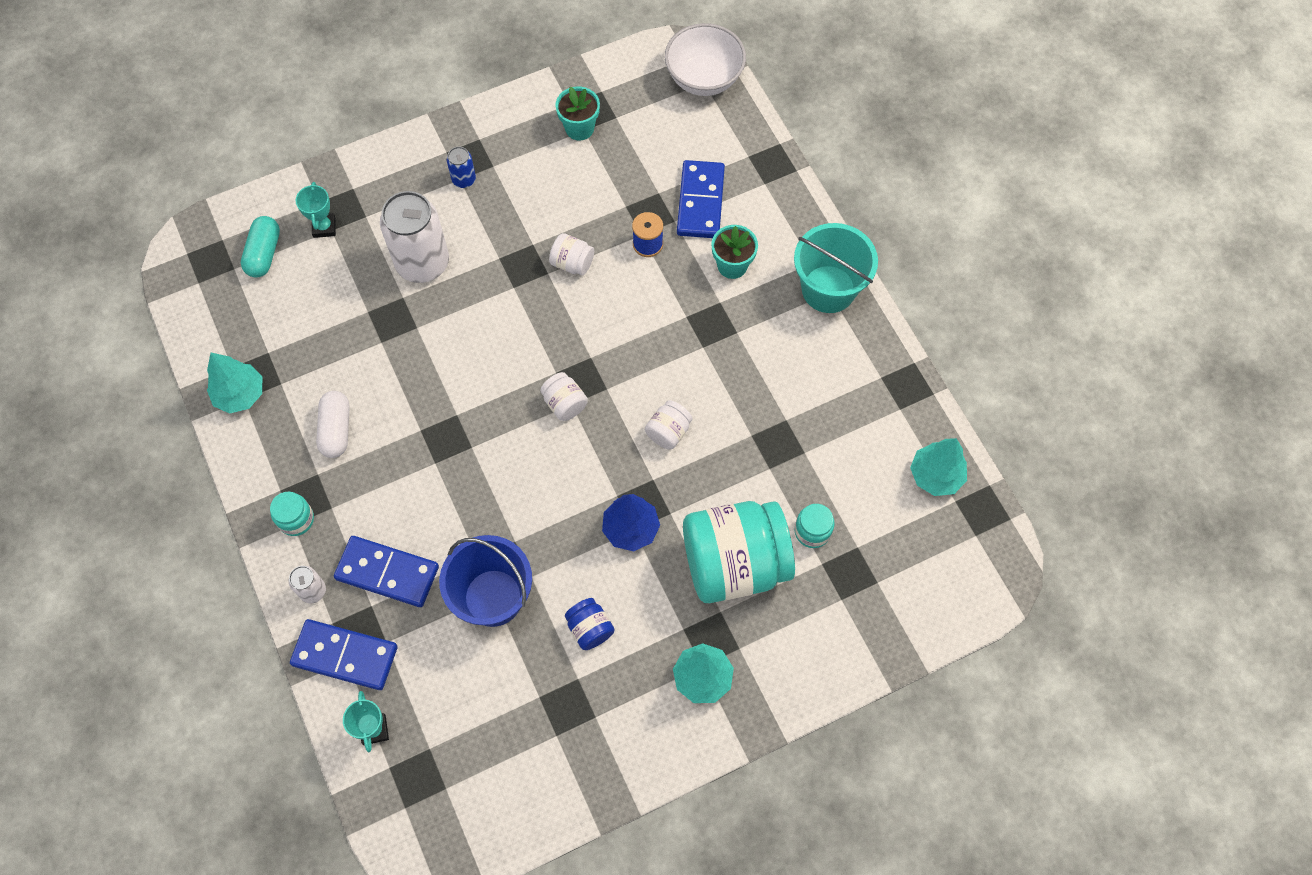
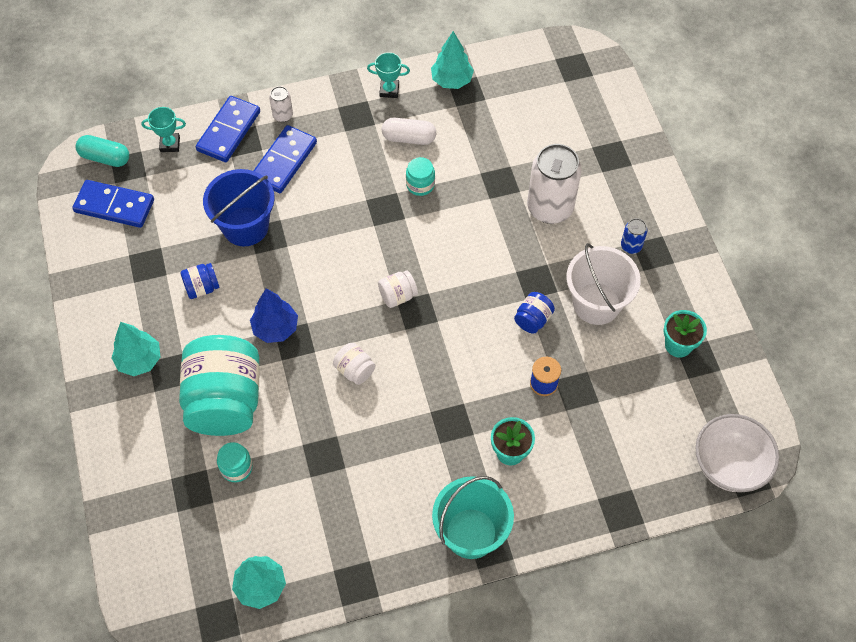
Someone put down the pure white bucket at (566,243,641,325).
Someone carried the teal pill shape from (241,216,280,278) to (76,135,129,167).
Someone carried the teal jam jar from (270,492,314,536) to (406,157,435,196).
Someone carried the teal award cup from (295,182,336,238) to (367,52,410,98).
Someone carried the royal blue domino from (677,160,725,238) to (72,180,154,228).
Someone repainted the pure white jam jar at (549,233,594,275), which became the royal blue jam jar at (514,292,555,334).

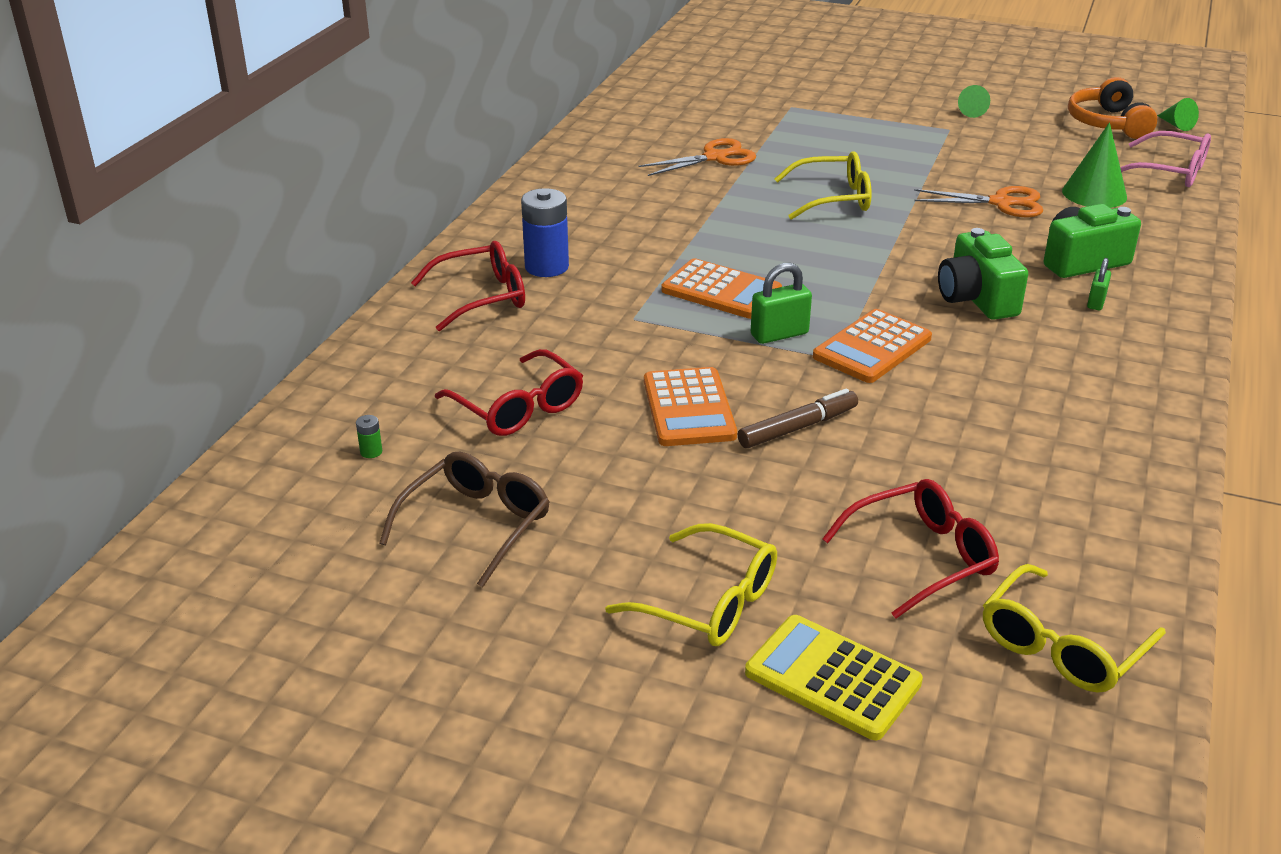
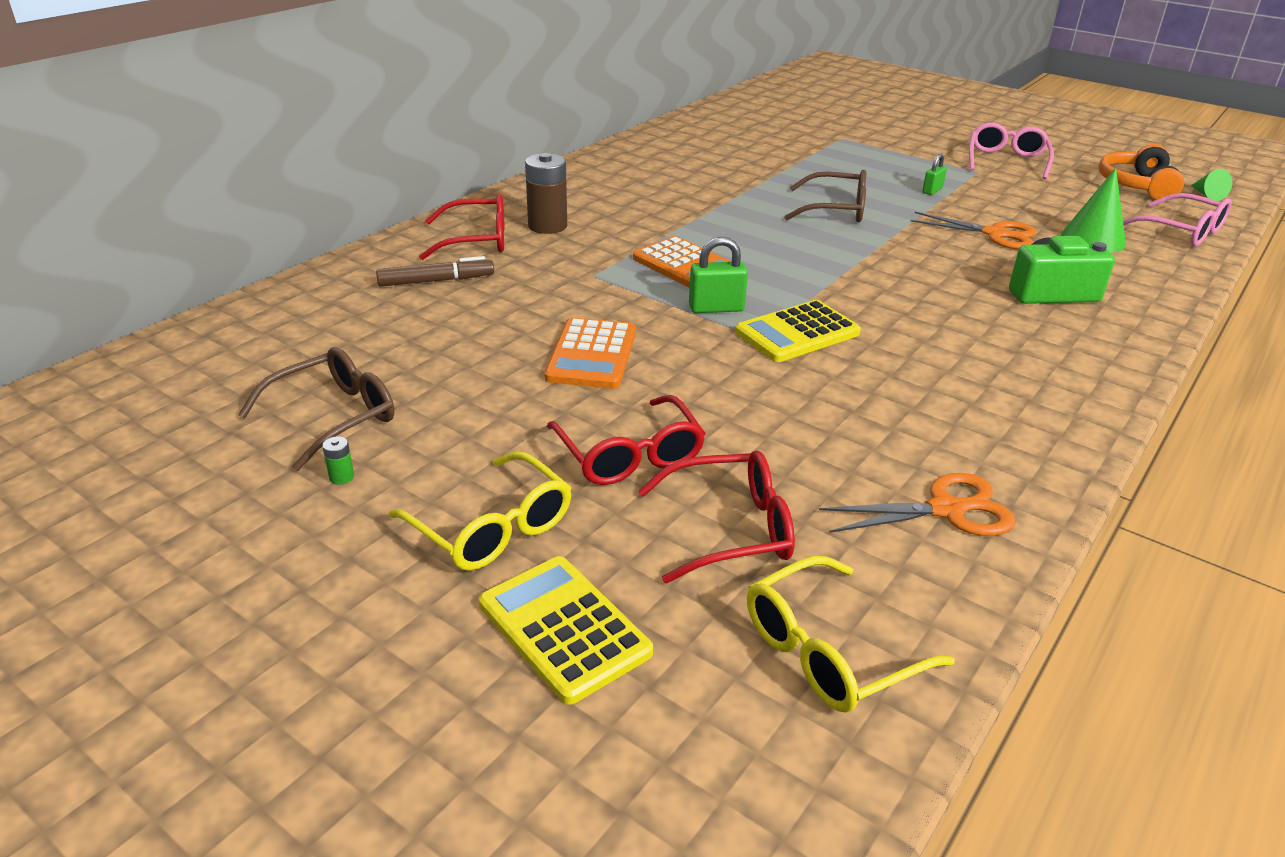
Someone took away the green camera at (938,228,1028,320).
Someone carried the green power cell from (356,415,382,458) to (322,436,354,485).
Someone carried the red spectacles from (435,349,583,436) to (547,395,706,485).
Someone carried the orange-coloured scissors from (639,138,756,176) to (819,473,1015,536).
Someone carried the russet felt pen from (738,389,858,448) to (376,256,494,287).
Someone carried the green padlock from (1087,258,1111,310) to (922,154,947,195).
Someone swapped the green cone shape at (958,85,990,118) for the rosy spectacles at (969,122,1054,179).
Someone repainted the royal blue power cell at (521,188,569,277), which became the russet power cell at (525,153,567,234).
Someone repainted the bright yellow spectacles at (775,151,872,220), which became the russet spectacles at (784,170,866,222).
Someone repainted the orange-coloured calculator at (813,309,932,383), which became the bright yellow calculator at (735,300,861,362).

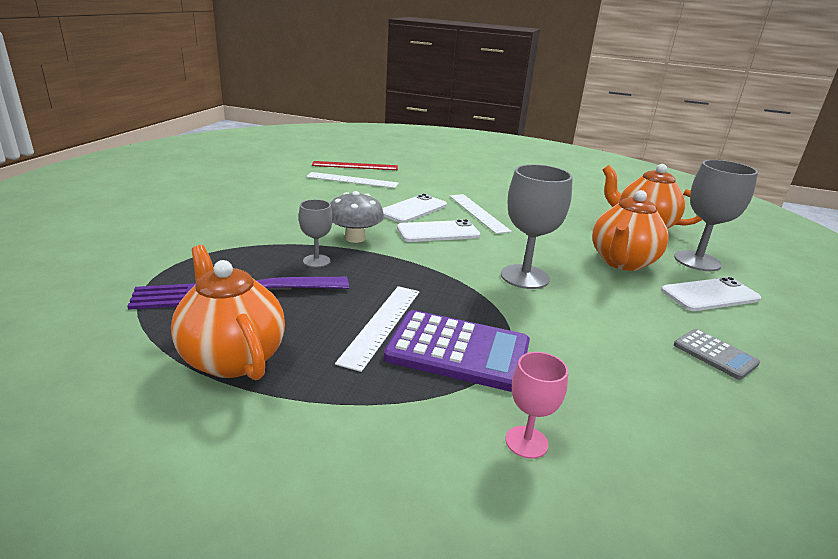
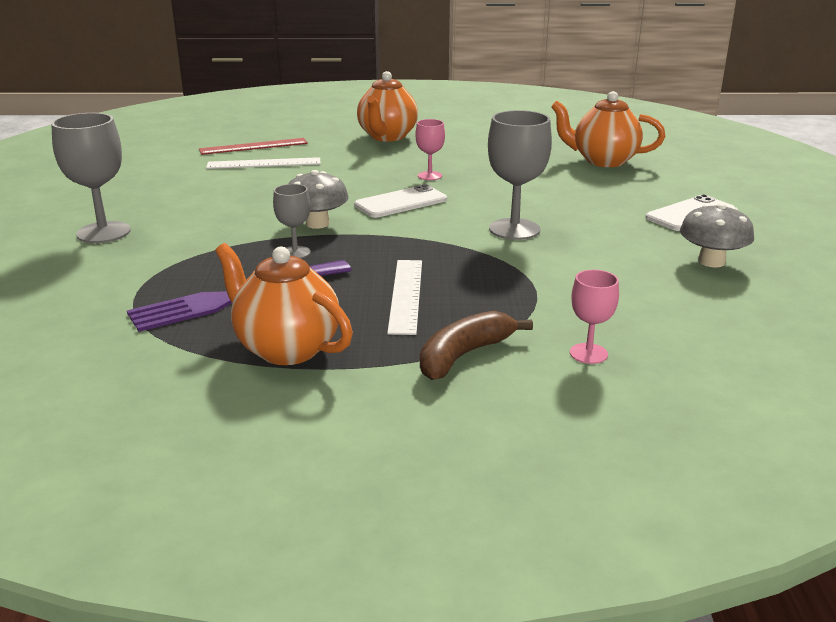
Someone took away the pure white smartphone at (382,194,447,223).
Someone took away the royal purple calculator at (384,310,530,392).
Someone put down the russet toy banana at (420,311,533,380).
Someone carried the orange-coloured china teapot from (592,190,669,271) to (357,71,418,142).
Someone carried the grey goblet from (674,160,758,271) to (51,113,131,243).
Someone swapped the pure white ruler at (449,194,512,234) for the rosy goblet at (415,119,445,180).
Someone swapped the grey calculator at (674,329,760,380) for the grey toadstool at (680,203,754,268).

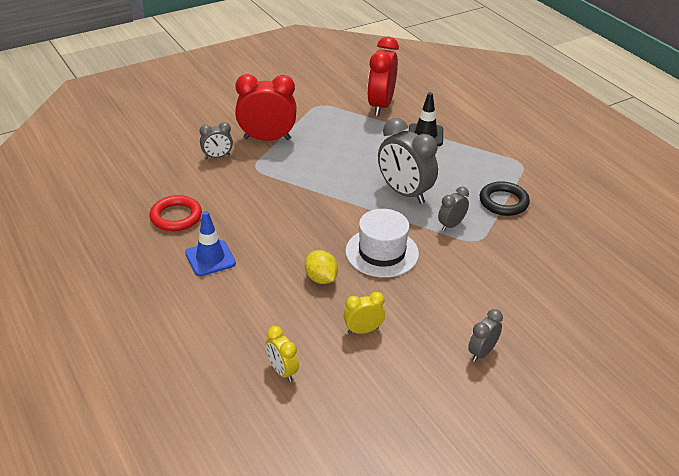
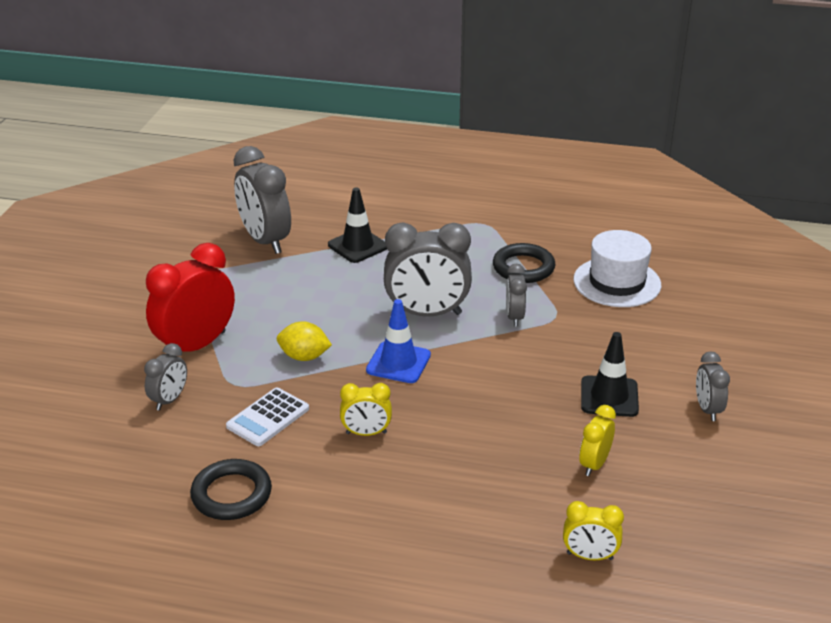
Someone put down the pure white calculator at (226,387,309,446).
Someone put down the bright yellow alarm clock at (340,383,392,436).
Someone put down the jet-black traffic cone at (581,332,639,417).
Someone carried the royal blue traffic cone from (185,211,236,276) to (366,299,431,383).
Someone carried the bright yellow lemon from (305,250,338,284) to (277,321,332,361).
Someone carried the pure white hat from (345,209,419,278) to (573,230,661,307).
Someone repainted the red ring at (150,195,202,231), which became the jet-black ring at (190,459,272,520).
Someone repainted the red alarm clock at (367,37,399,116), which became the grey alarm clock at (234,146,291,254).

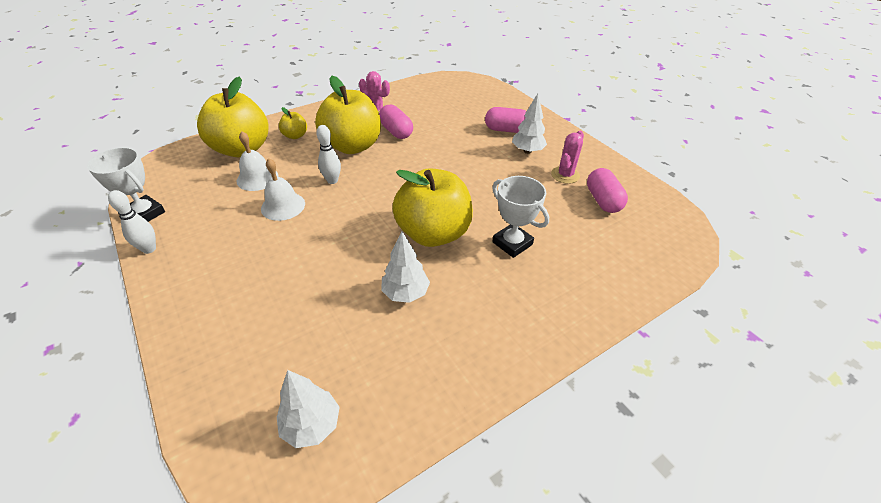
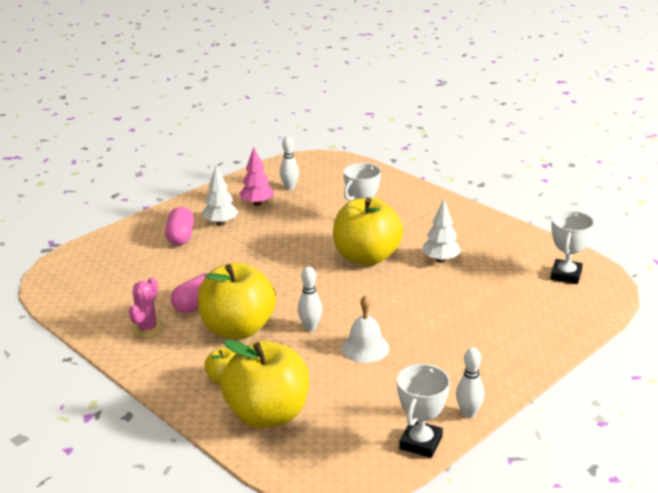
Someone took away the pure white bell at (237,131,278,191).
Someone swapped the pure white tree at (276,370,340,448) for the pure white award cup at (551,211,594,284).
Someone swapped the rosy prickly plant at (551,131,584,184) for the rosy tree at (239,147,274,206).
Someone swapped the rosy pill shape at (587,168,628,213) for the pure white bowling pin at (280,136,299,190).

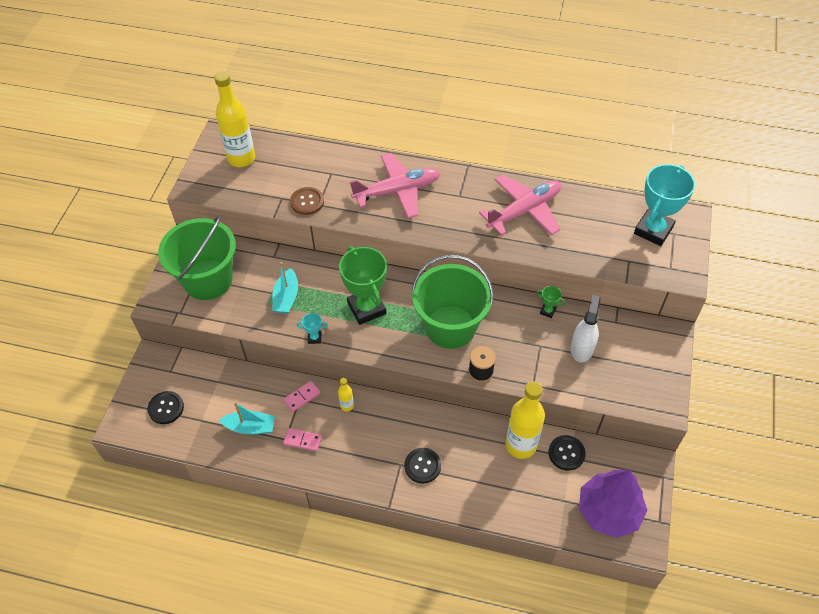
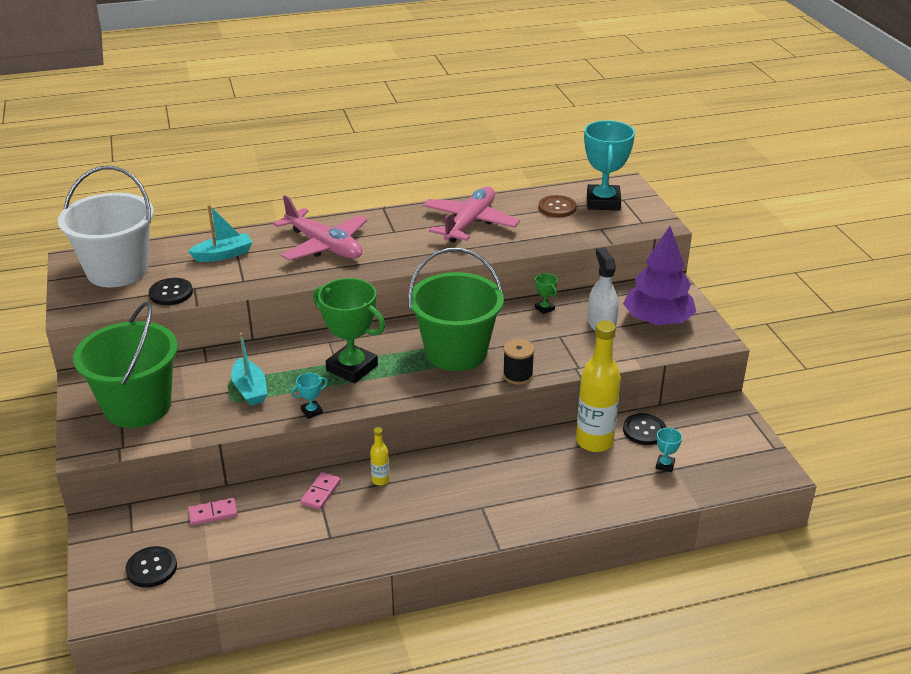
Someone put down the teal award cup at (656,428,682,472).
Someone carried the teal toy boat from (219,402,275,434) to (188,205,252,262).
Someone carried the rosy domino from (283,428,322,452) to (188,498,238,526).
Someone carried the russet button from (290,187,324,215) to (539,195,577,217).
Someone carried the jet-black button from (405,448,441,483) to (149,278,193,305).
Someone carried the royal purple tree from (579,470,648,538) to (623,226,696,325).
Someone swapped the bright yellow flask at (214,71,255,167) for the pure white bucket at (58,166,154,287).
Someone rotated the rosy plane at (350,153,440,218) by 90 degrees clockwise.
Someone rotated the green award cup at (537,286,566,318) by 60 degrees clockwise.

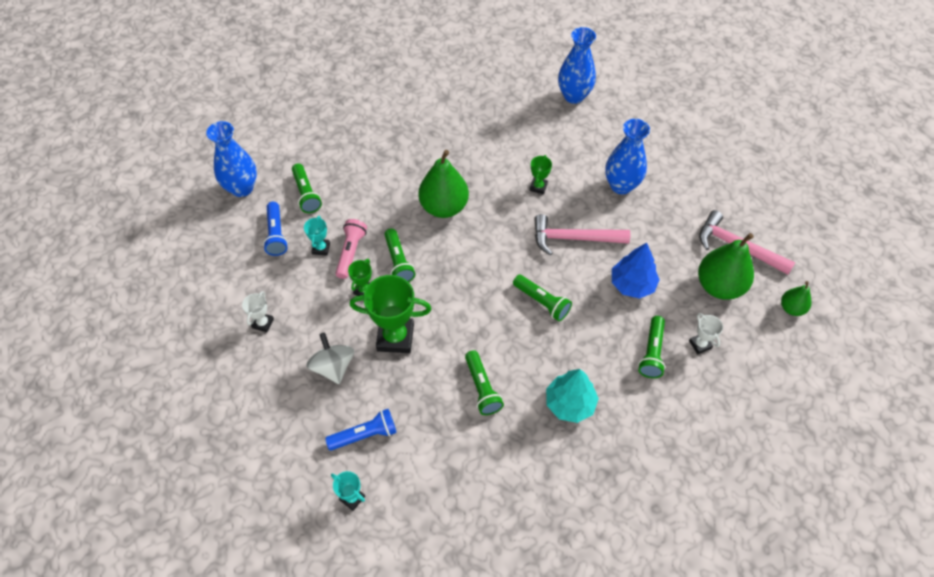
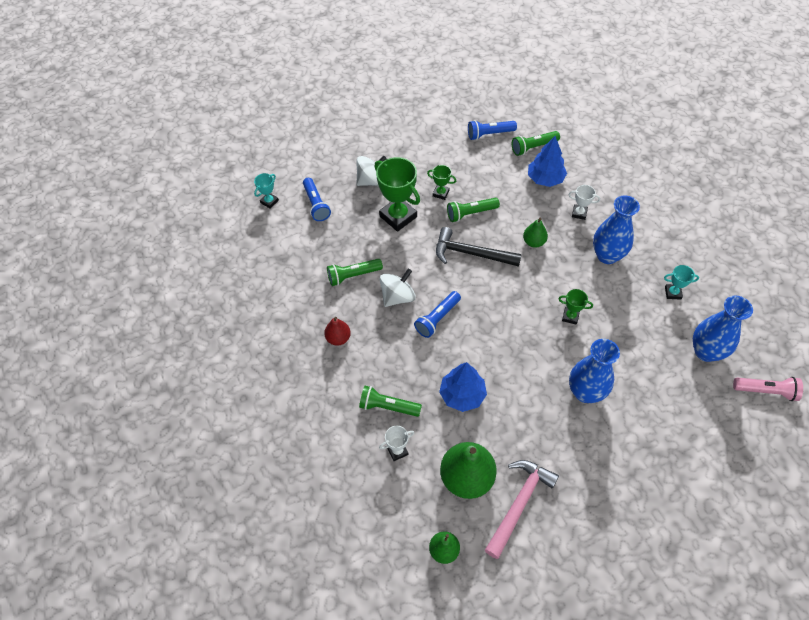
Someone took away the rosy claw hammer at (534,214,630,256).
Someone put down the pure white whirligig at (380,268,416,307).
Someone put down the jet-black claw hammer at (436,227,522,267).
Someone put down the royal blue tree at (528,136,567,187).
Someone carried the royal blue vase from (206,121,257,197) to (593,196,640,264).
Someone carried the pure white award cup from (242,291,274,332) to (568,185,600,220).
Someone carried the teal award cup from (304,216,330,256) to (664,265,699,300).
Someone carried the rosy pocket torch from (336,219,367,279) to (733,377,803,401).
Someone swapped the teal tree at (546,369,599,423) for the red pear at (324,317,351,346).
Someone repainted the green pocket torch at (513,275,572,321), which became the royal blue pocket torch at (414,291,461,338).
Someone rotated the green award cup at (350,275,432,353) by 45 degrees counterclockwise.
Someone scaled the green pear at (418,150,469,218) by 0.53.

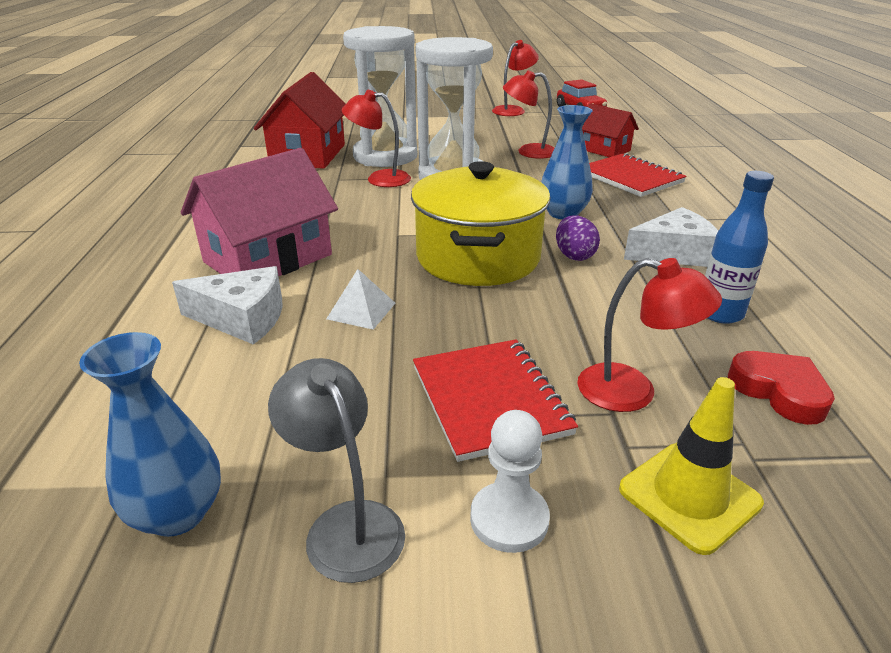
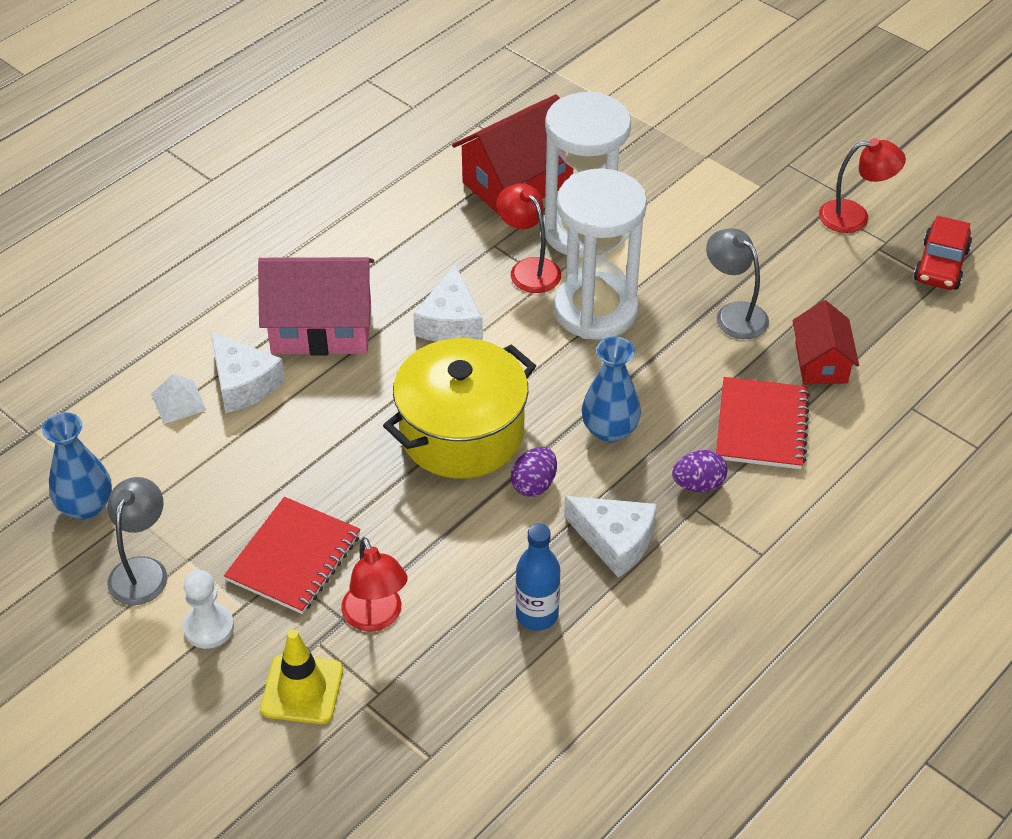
Someone took away the red love heart at (728,351,835,425).
Someone put down the pure white cheese wedge at (413,264,483,342).
Someone put down the royal purple egg at (672,450,728,492).
Someone carried the pure white pyramid from (326,269,395,330) to (151,374,207,424).
Someone repainted the red lamp at (503,70,554,159), which became the grey lamp at (706,228,769,339).

